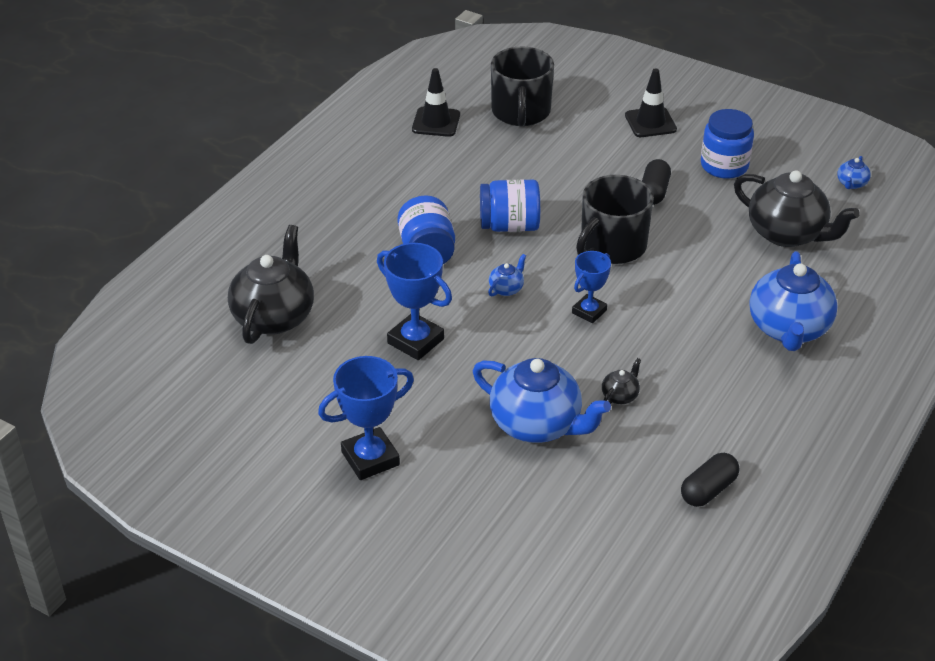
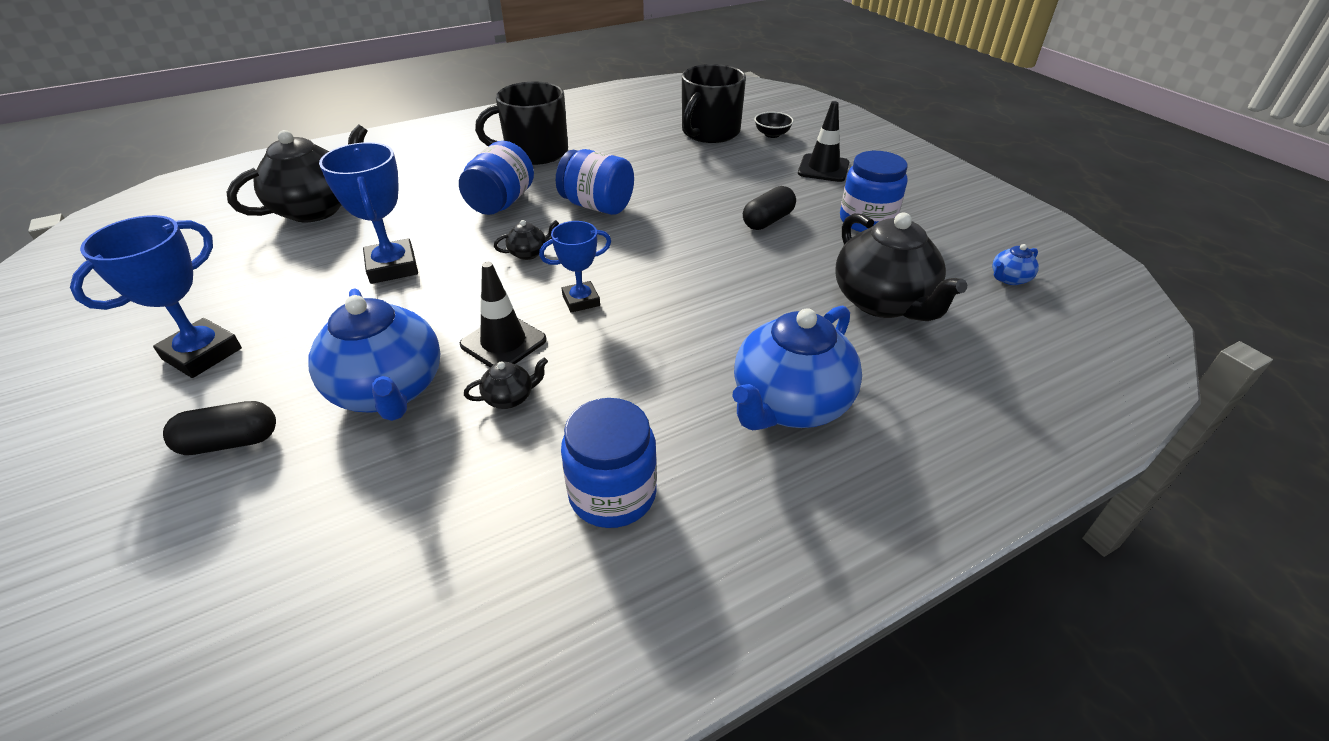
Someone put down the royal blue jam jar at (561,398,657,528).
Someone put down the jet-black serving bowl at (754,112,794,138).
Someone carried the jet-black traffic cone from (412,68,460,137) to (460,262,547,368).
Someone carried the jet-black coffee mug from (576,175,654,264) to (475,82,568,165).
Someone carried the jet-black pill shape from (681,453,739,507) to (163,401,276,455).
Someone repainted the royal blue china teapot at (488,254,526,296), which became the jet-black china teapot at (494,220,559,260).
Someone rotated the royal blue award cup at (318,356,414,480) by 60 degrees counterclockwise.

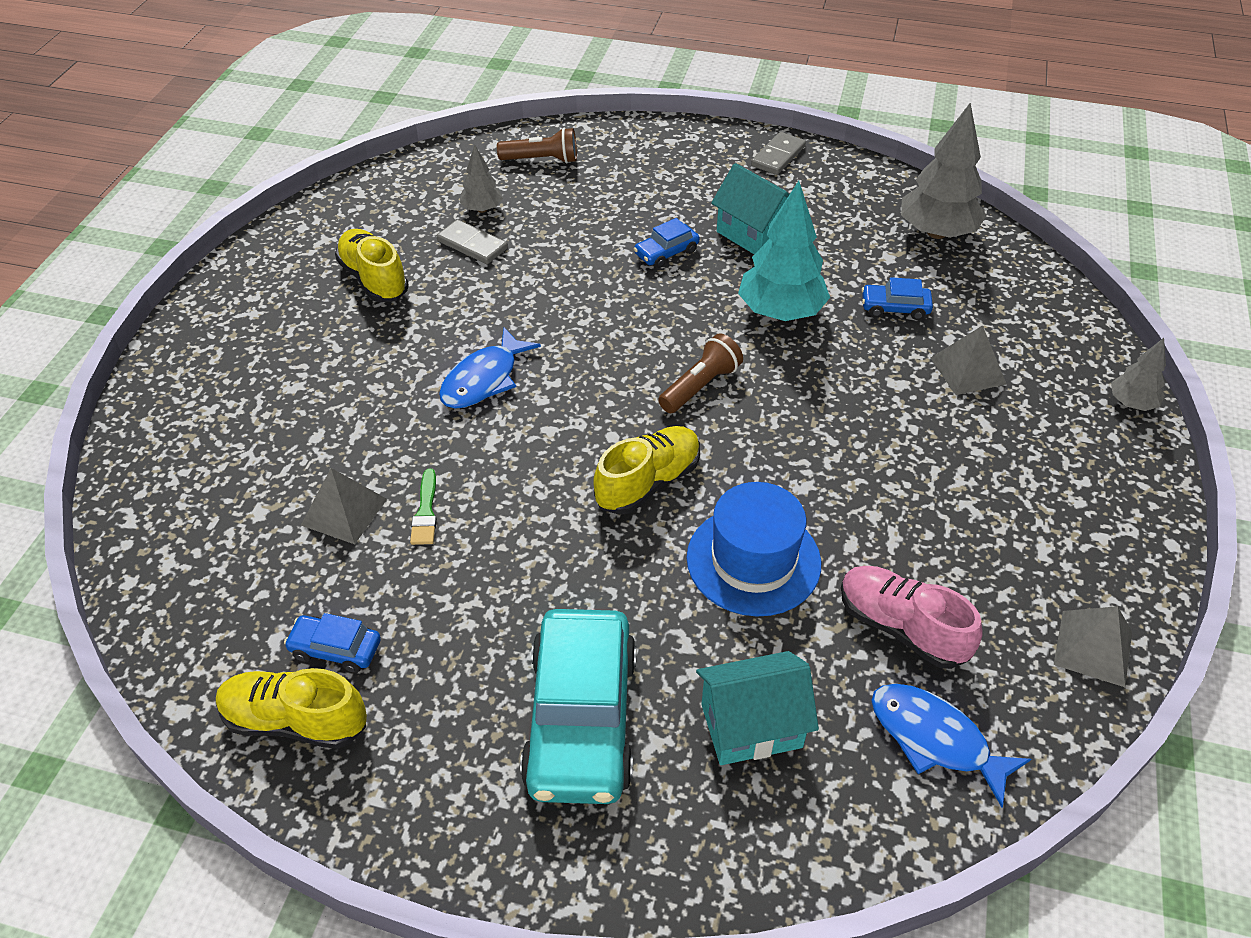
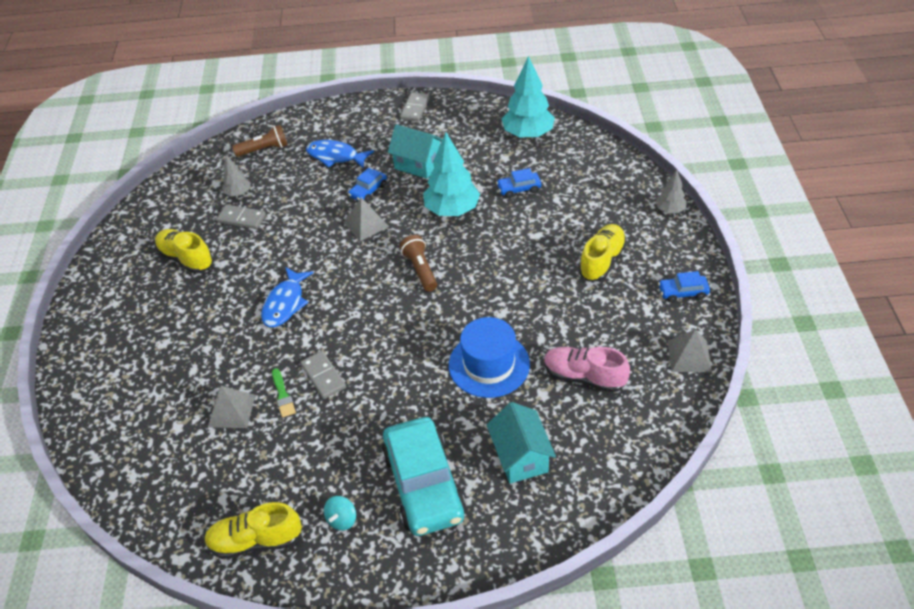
Someone put down the grey domino at (300,351,346,399).
Someone put down the teal whirligig at (324,496,356,530).
Someone carried the royal blue toy car from (284,613,381,673) to (658,271,710,303).
Someone carried the bright yellow shoe from (593,426,700,515) to (579,224,627,282).
Someone carried the royal blue fish from (871,684,1031,807) to (306,140,374,168).
Someone carried the grey pyramid from (931,325,1006,395) to (343,198,389,241).
Someone repainted the grey tree at (901,103,986,239), which became the teal tree at (502,56,555,138).
Someone rotated the russet pocket torch at (658,334,743,413) by 45 degrees counterclockwise.
Someone rotated the teal house at (696,651,819,765) by 75 degrees counterclockwise.

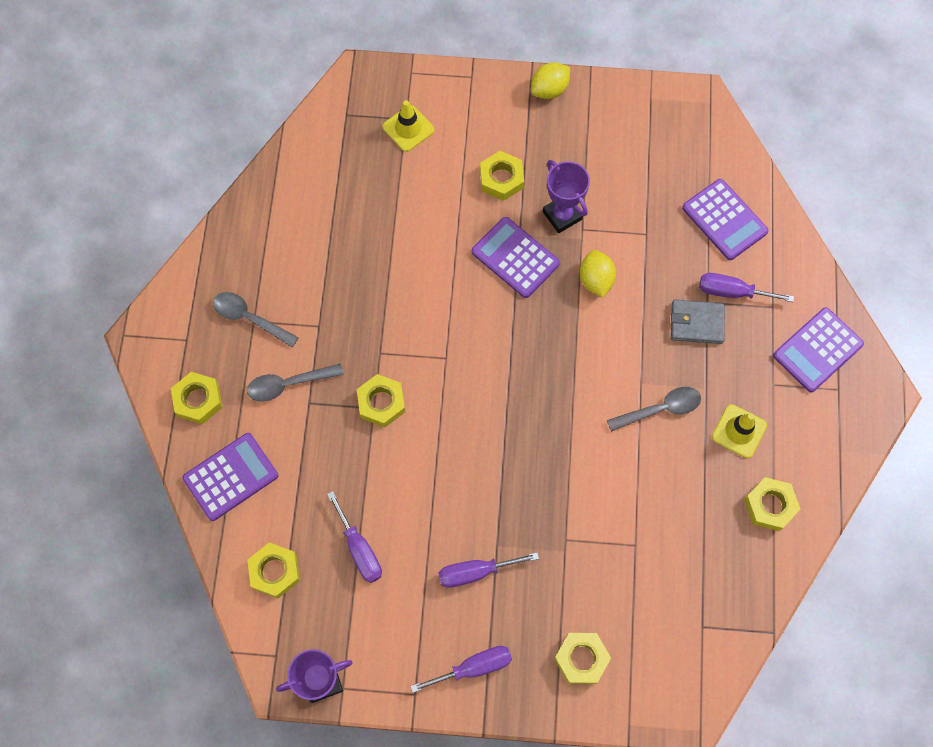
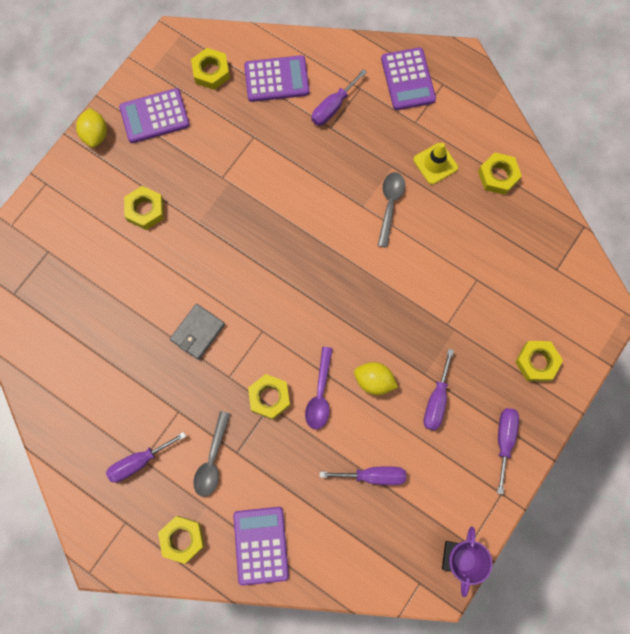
Someone took away the bright yellow traffic cone at (382,100,435,152).
Someone took away the royal purple award cup at (543,160,590,233).
Someone put down the royal purple spoon at (305,347,333,429).
Someone carried the bright yellow hex nut from (247,542,300,599) to (191,48,230,90).
Someone carried the royal purple calculator from (472,217,560,298) to (119,88,190,143).
Someone carried the bright yellow lemon from (580,250,616,298) to (354,362,398,395).
Someone carried the grey card wallet from (671,300,725,344) to (170,304,225,360).
Someone swapped the grey spoon at (213,292,299,347) for the royal purple flat screwdriver at (106,432,186,482).

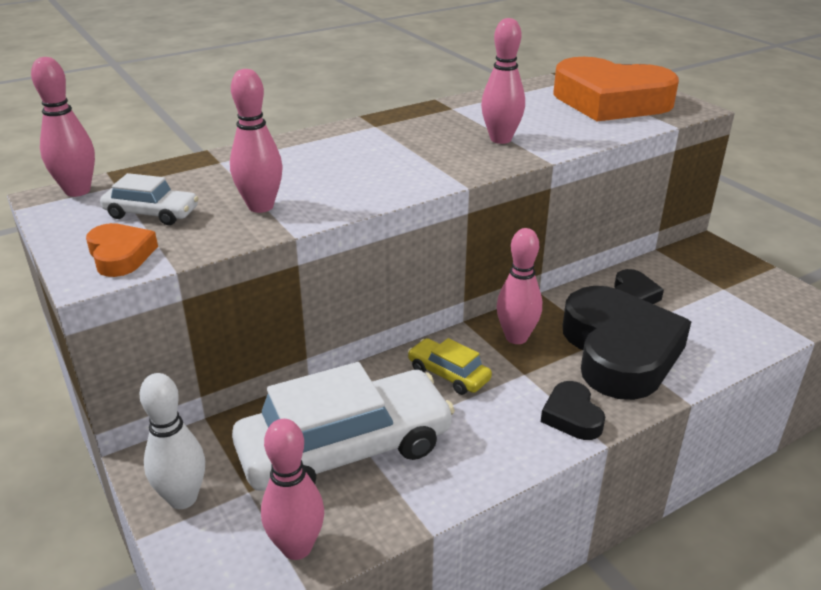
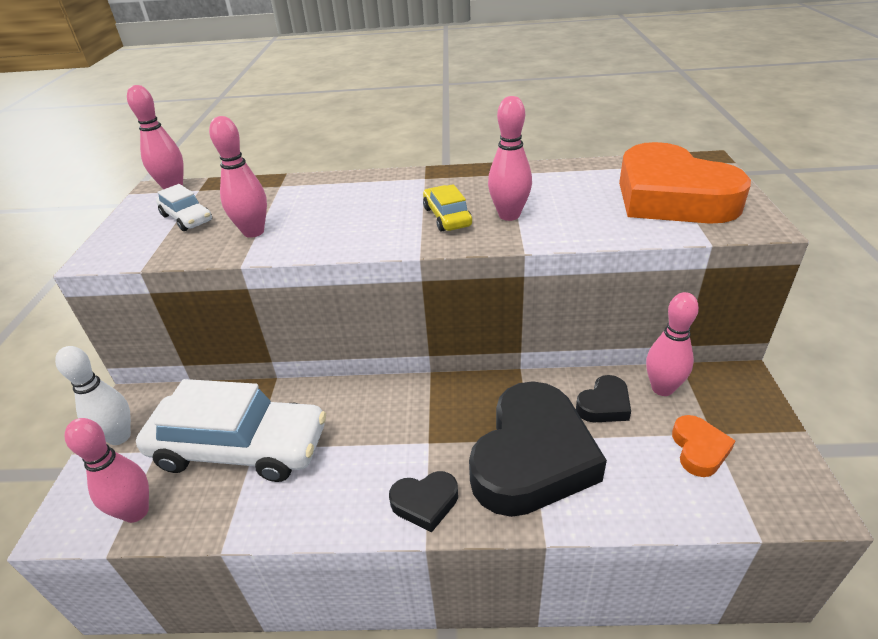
Someone carried the orange-coloured love heart from (86,223,158,277) to (672,415,735,477).
Someone carried the bright yellow toy car from (408,338,492,395) to (423,184,472,232).
Someone carried the rosy bowling pin from (496,228,542,344) to (646,292,699,396).
Someone rotated the jet-black love heart at (541,381,605,440) by 120 degrees counterclockwise.

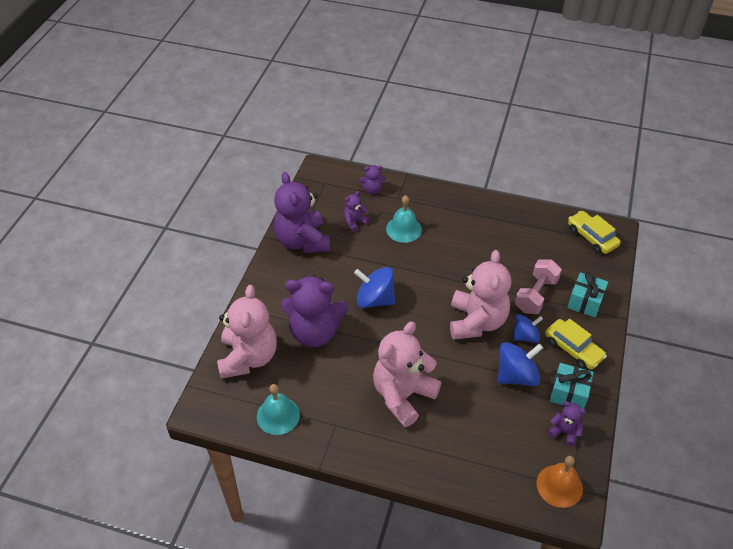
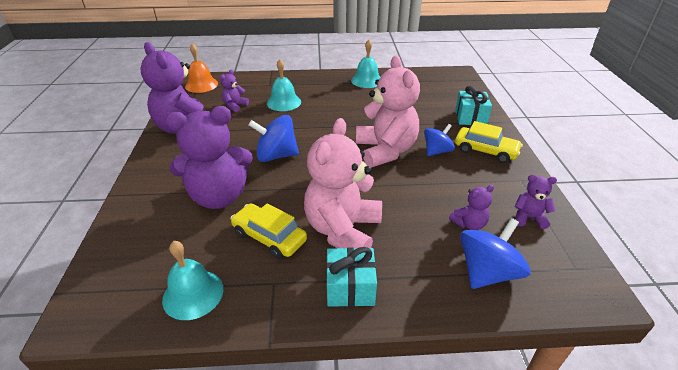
Someone took away the rosy teddy bear at (217,285,277,379).
Someone took away the rosy hand weight at (515,259,562,314).
Someone put down the teal bell at (351,40,380,88).
Someone carried the royal purple teddy bear from (359,165,385,194) to (449,185,494,230).
Someone carried the royal blue whirligig from (497,342,543,386) to (460,218,531,289).
Someone carried the orange-coloured bell from (537,456,583,508) to (185,43,218,93).
Someone carried the teal wrapped gift from (550,363,593,409) to (326,247,377,307).
Someone carried the bright yellow toy car from (568,211,621,254) to (231,203,307,259).

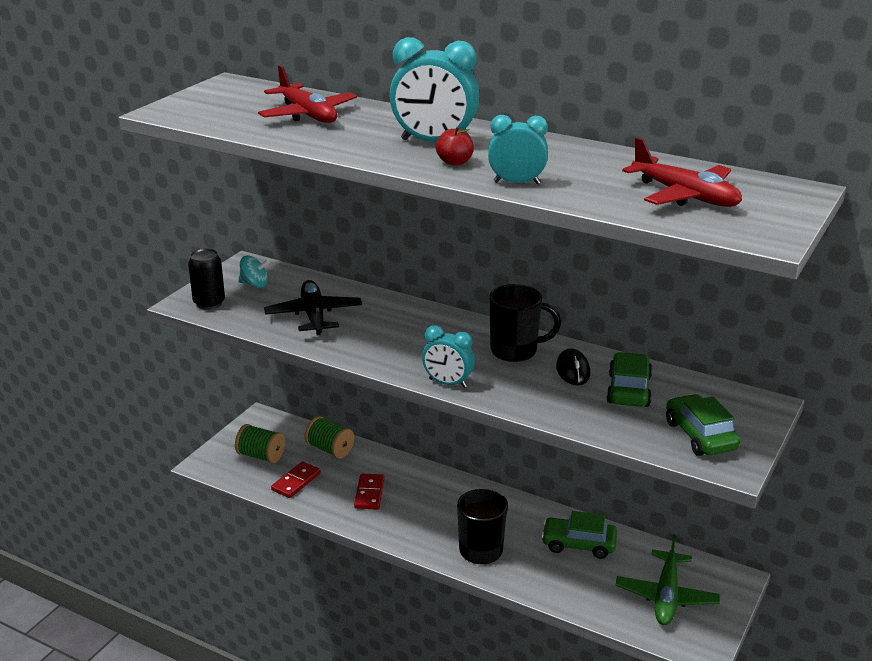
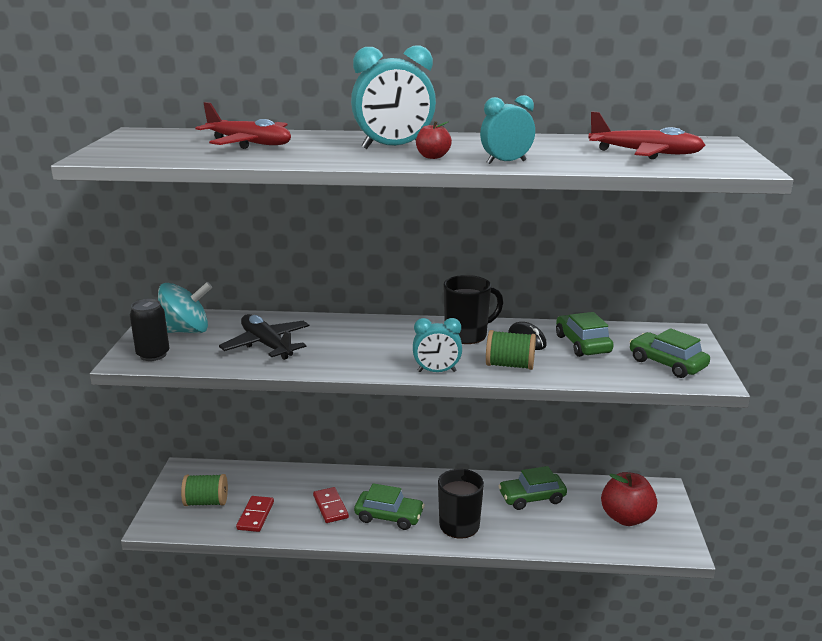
Someone put down the green toy car at (354,483,425,530).
Someone carried the green bobbin from (305,416,354,458) to (486,330,536,370).
Someone swapped the green plane at (615,534,720,625) for the red apple at (601,472,657,526).
Someone scaled the teal whirligig at (238,255,270,288) by 1.75.

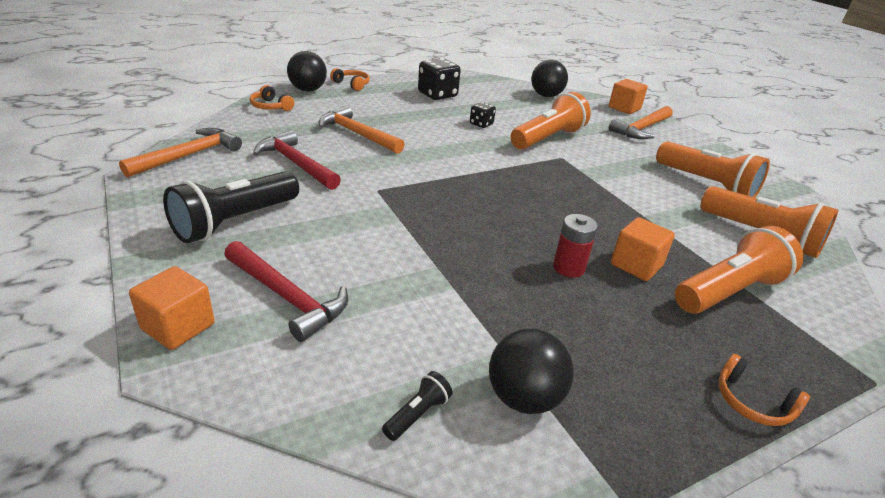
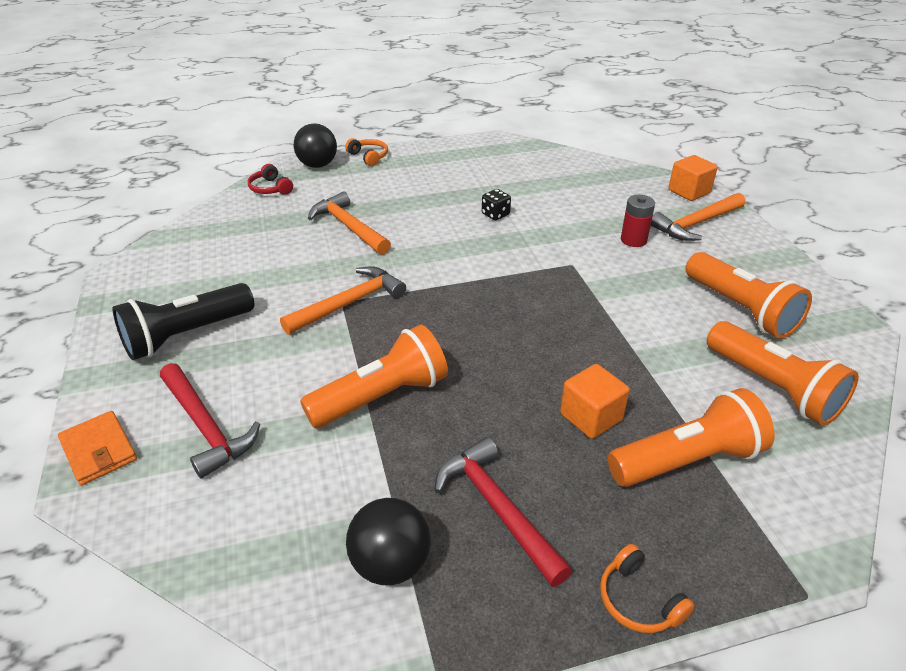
Someone took away the jet-black pocket torch at (382,371,453,441).
Someone took away the jet-black die at (418,58,461,100).
Someone took away the jet-black ball at (531,60,568,97).
Someone carried the orange-coloured claw hammer from (119,128,242,178) to (280,266,406,335).
Someone carried the red claw hammer from (253,130,341,190) to (434,437,572,587).
Someone carried the orange-coloured pocket torch from (511,92,591,150) to (300,324,448,428).
Someone carried the red power cell from (553,214,598,278) to (621,195,655,247).
Someone swapped the orange-coloured cube at (129,266,215,350) for the orange-coloured card wallet at (58,411,137,486).
Someone repainted the orange-coloured over-ear headphones at (250,85,294,111), which became the red over-ear headphones at (248,164,293,195).

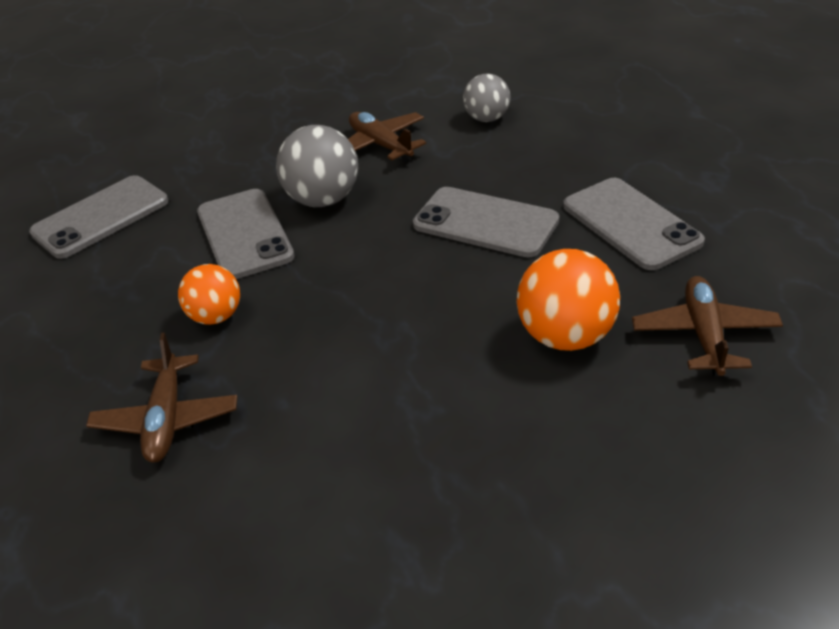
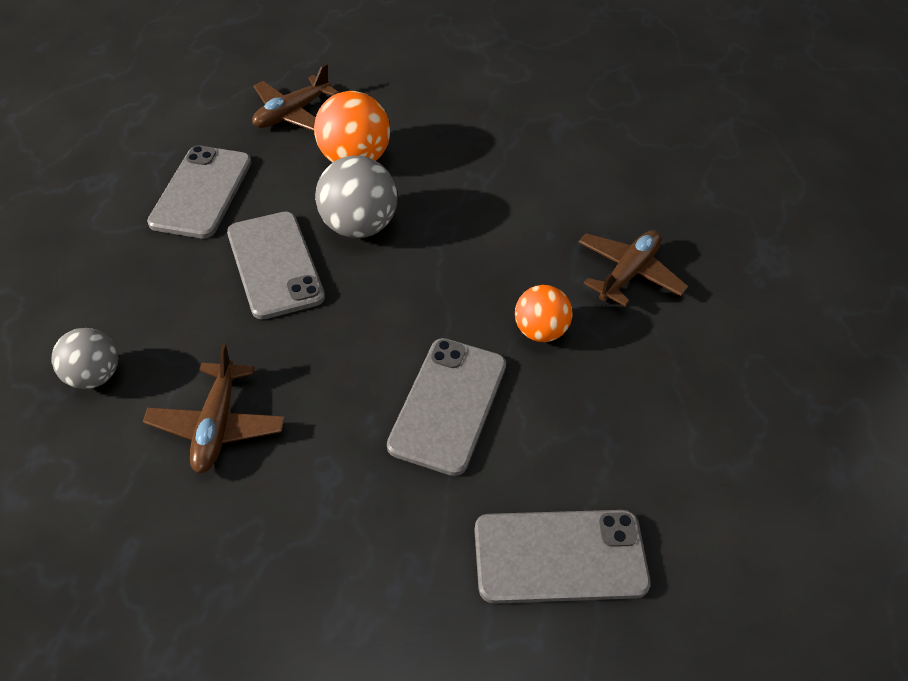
Someone carried the grey ball from (276,125,358,207) to (315,156,397,238).

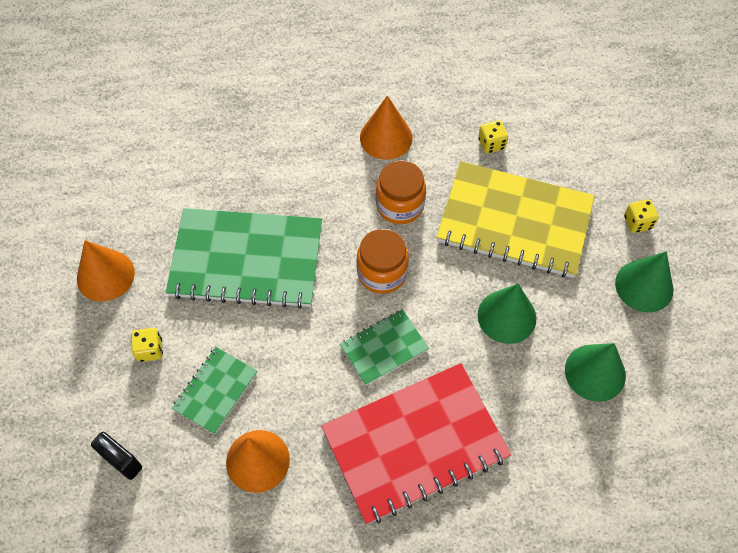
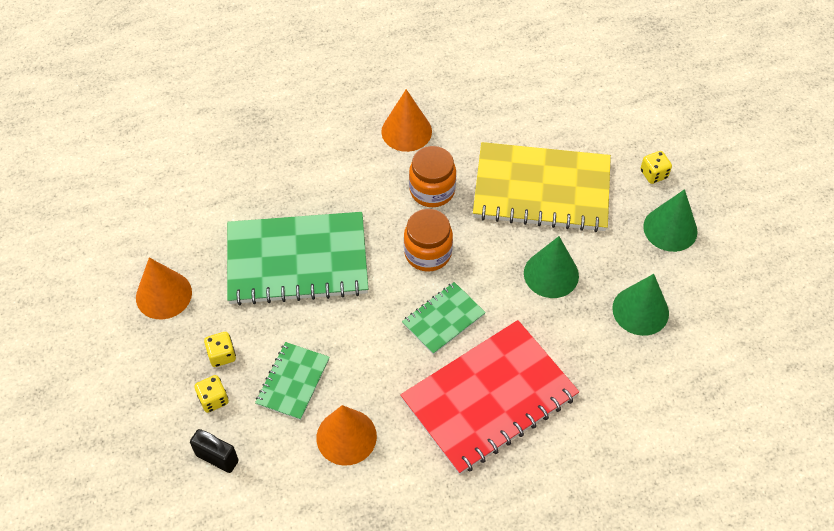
Someone carried the bright yellow die from (478,120,508,154) to (194,375,229,413).

